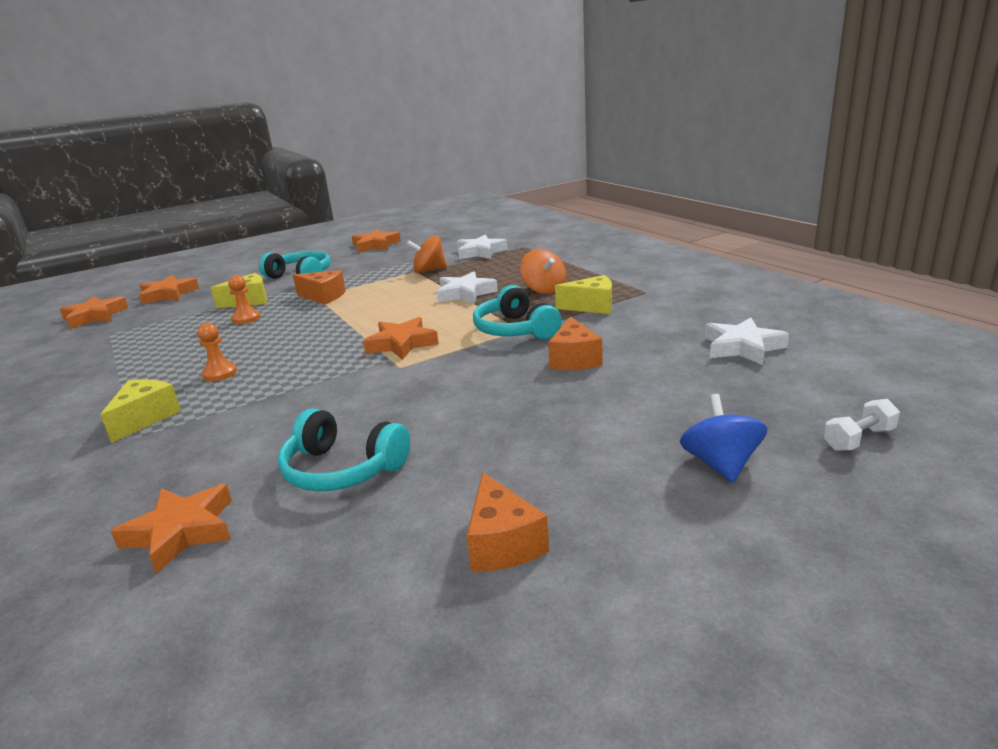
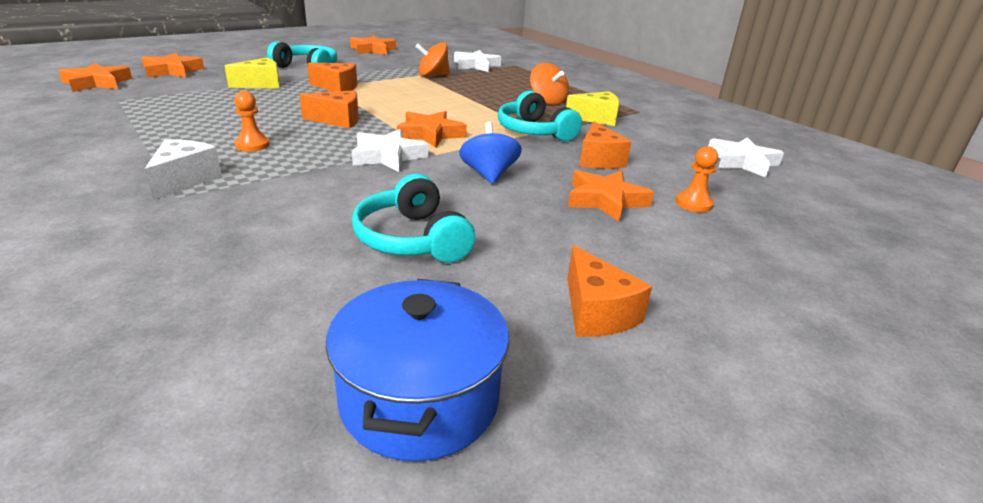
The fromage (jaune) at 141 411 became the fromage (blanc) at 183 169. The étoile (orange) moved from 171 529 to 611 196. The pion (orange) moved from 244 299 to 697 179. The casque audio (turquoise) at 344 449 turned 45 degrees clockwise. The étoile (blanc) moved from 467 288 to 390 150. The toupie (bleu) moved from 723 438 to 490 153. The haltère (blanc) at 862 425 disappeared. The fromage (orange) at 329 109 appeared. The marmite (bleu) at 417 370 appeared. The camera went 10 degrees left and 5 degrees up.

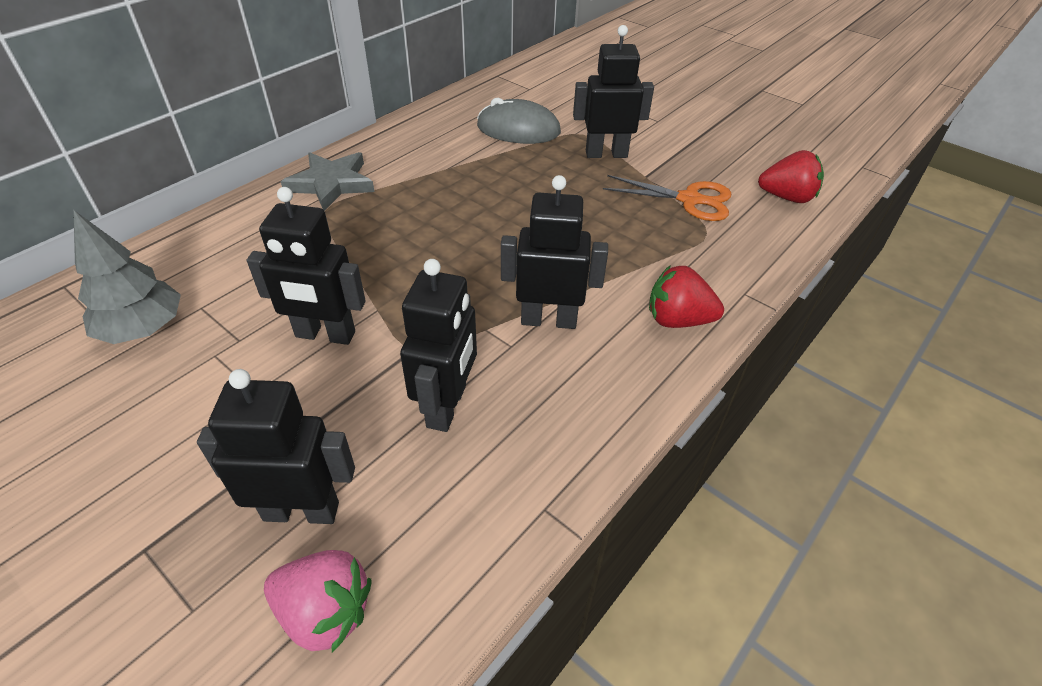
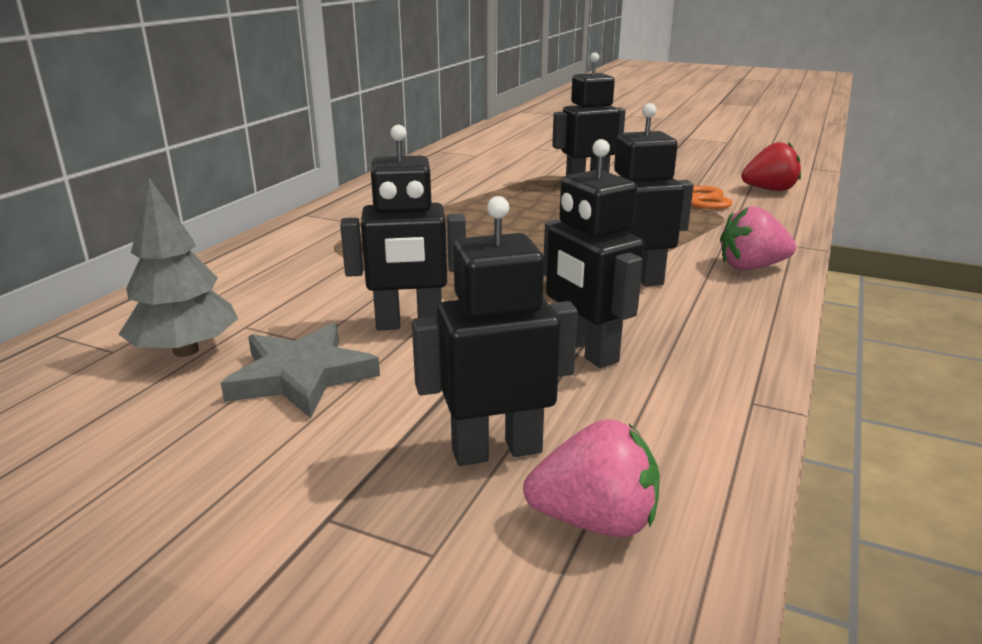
The étoile (gris) moved from 327 181 to 300 370. The robot (noir) at 438 345 turned 150 degrees clockwise. The souris (gris) at 519 121 disappeared. The fraise (rouge) at 686 296 became the fraise (rose) at 758 238. The camera went 15 degrees left and 20 degrees down.

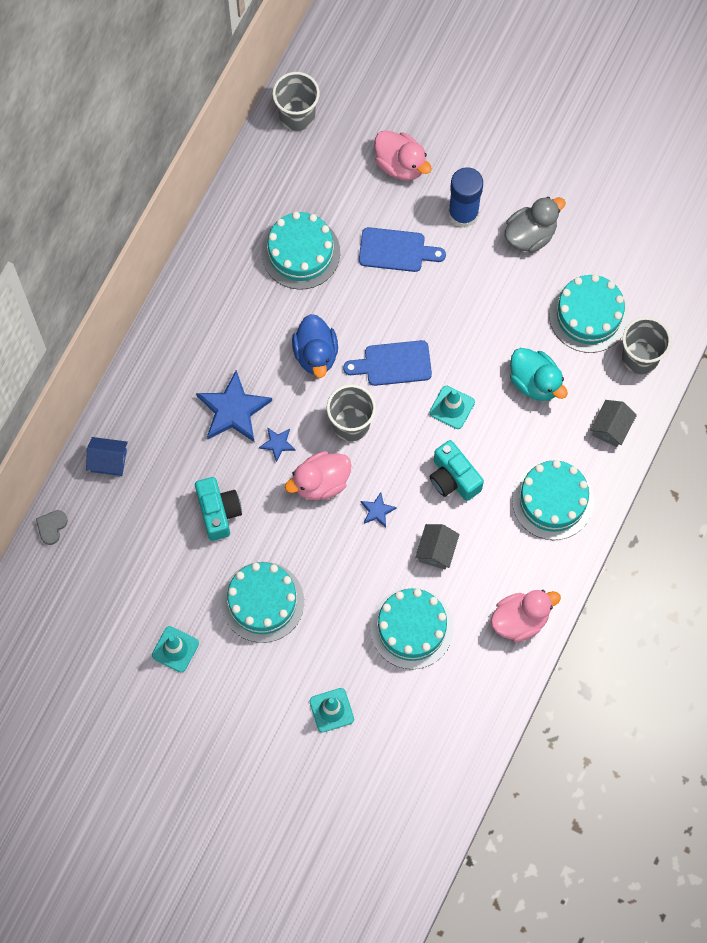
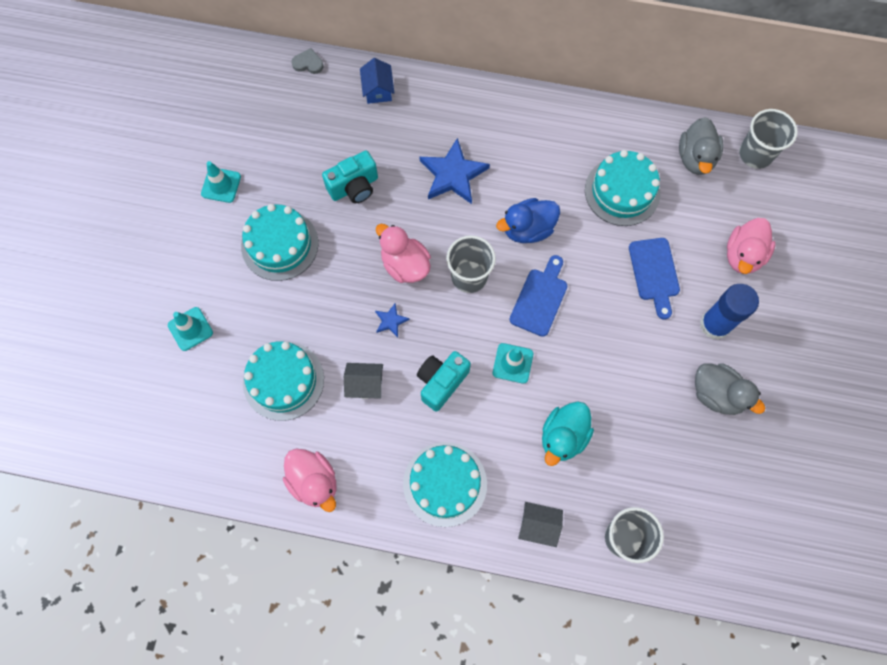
The étoile (bleu) at 277 444 disappeared. The planche à découper (bleu) at 387 363 turned 45 degrees clockwise. The gâteau (turquoise) at 589 313 disappeared. The canard (gris) at 701 146 appeared. The camera went 75 degrees right and 0 degrees up.

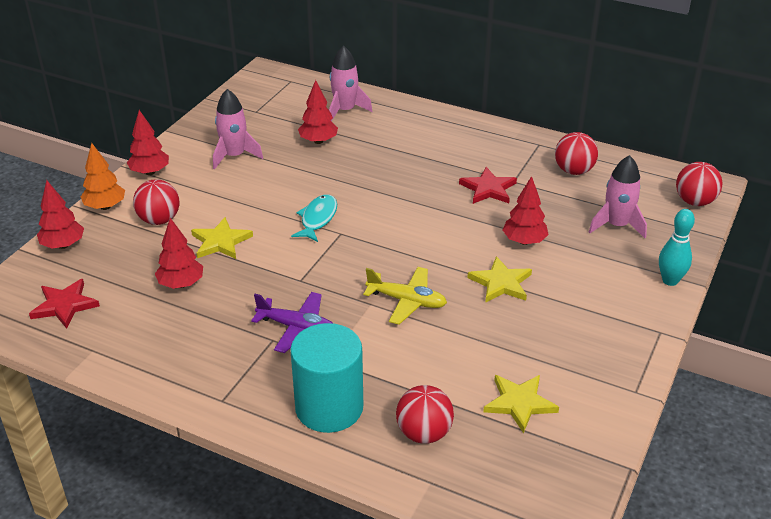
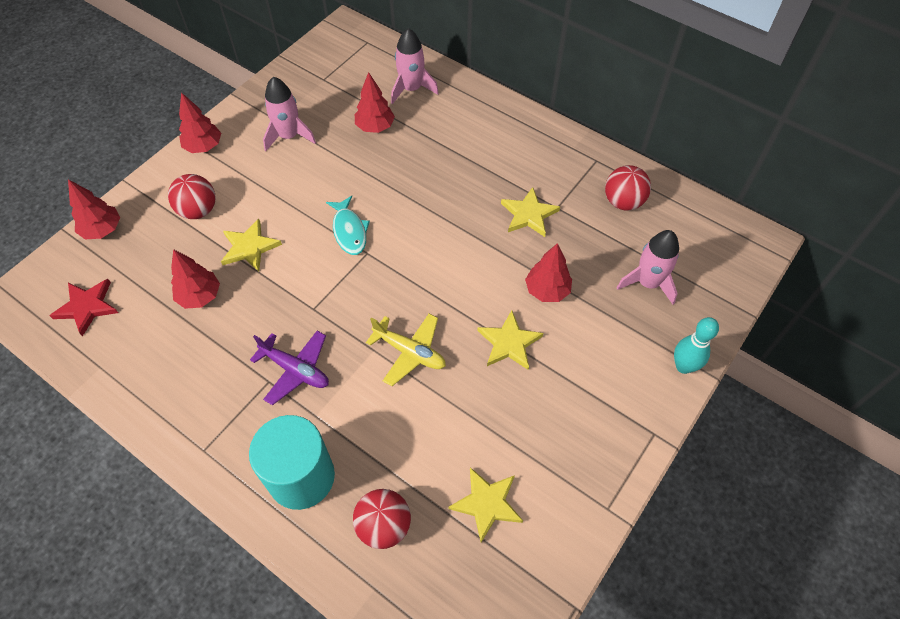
The arbre (orange) at 103 176 disappeared. The poisson (turquoise) at 314 218 turned 135 degrees clockwise. The étoile (rouge) at 488 185 became the étoile (jaune) at 530 212. The balle (rouge) at 699 184 disappeared. The camera went 10 degrees right and 20 degrees up.

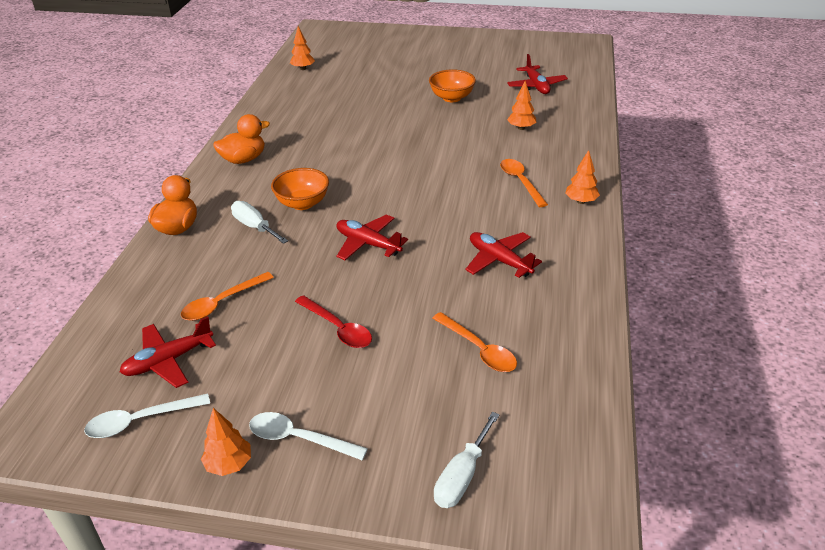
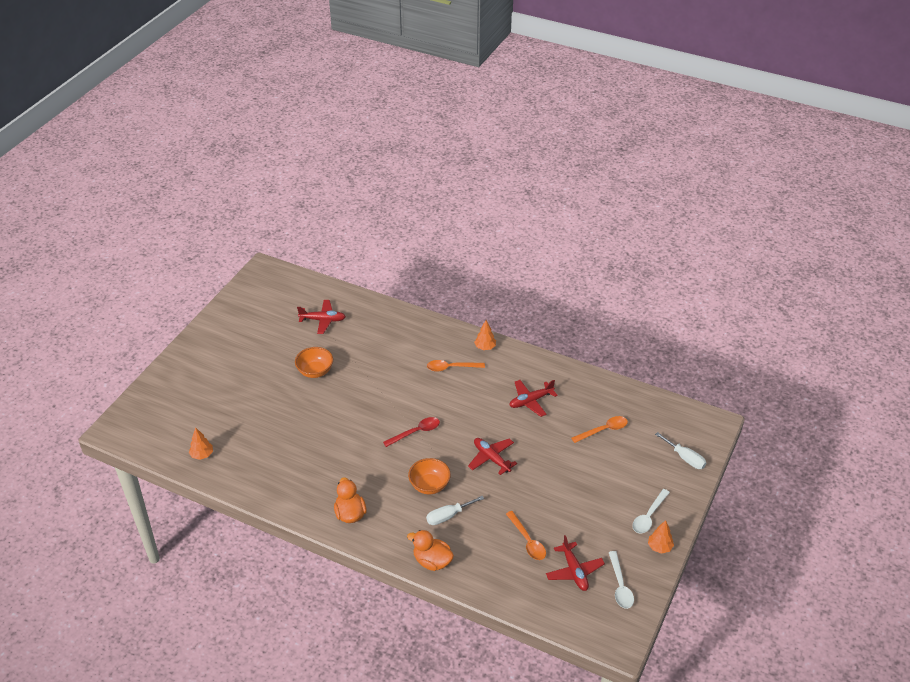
The cuillère (rouge) moved from 333 321 to 411 432. The avion (rouge) at 372 237 turned 90 degrees clockwise. The arbre (orange) at 521 105 disappeared. The camera went 75 degrees left and 5 degrees up.

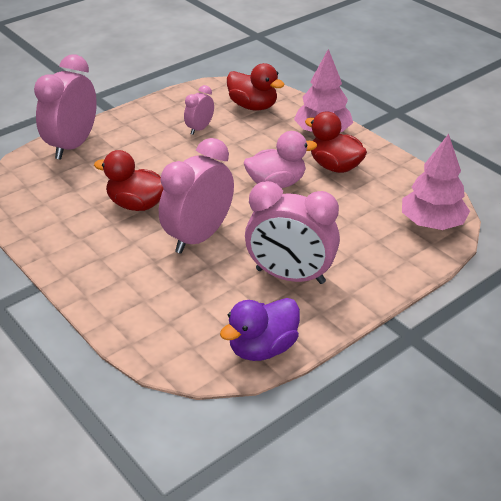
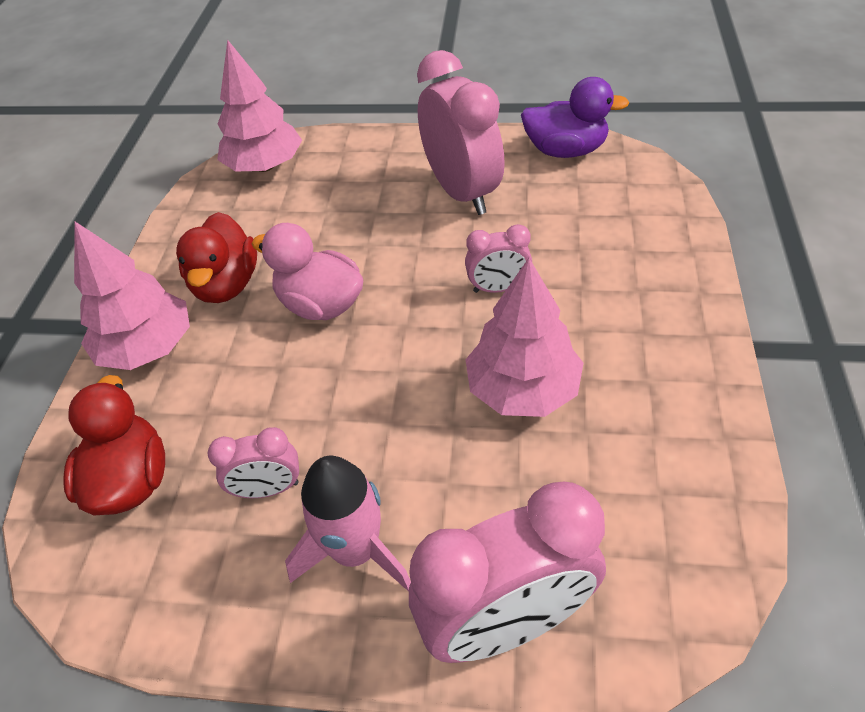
The canard (rouge) at 129 180 was replaced by the arbre (rose) at 524 337. The réveil (rose) at 196 196 changed to 0.51 times the size. The fusée (rose) at 348 524 appeared. The camera went 130 degrees left and 10 degrees up.

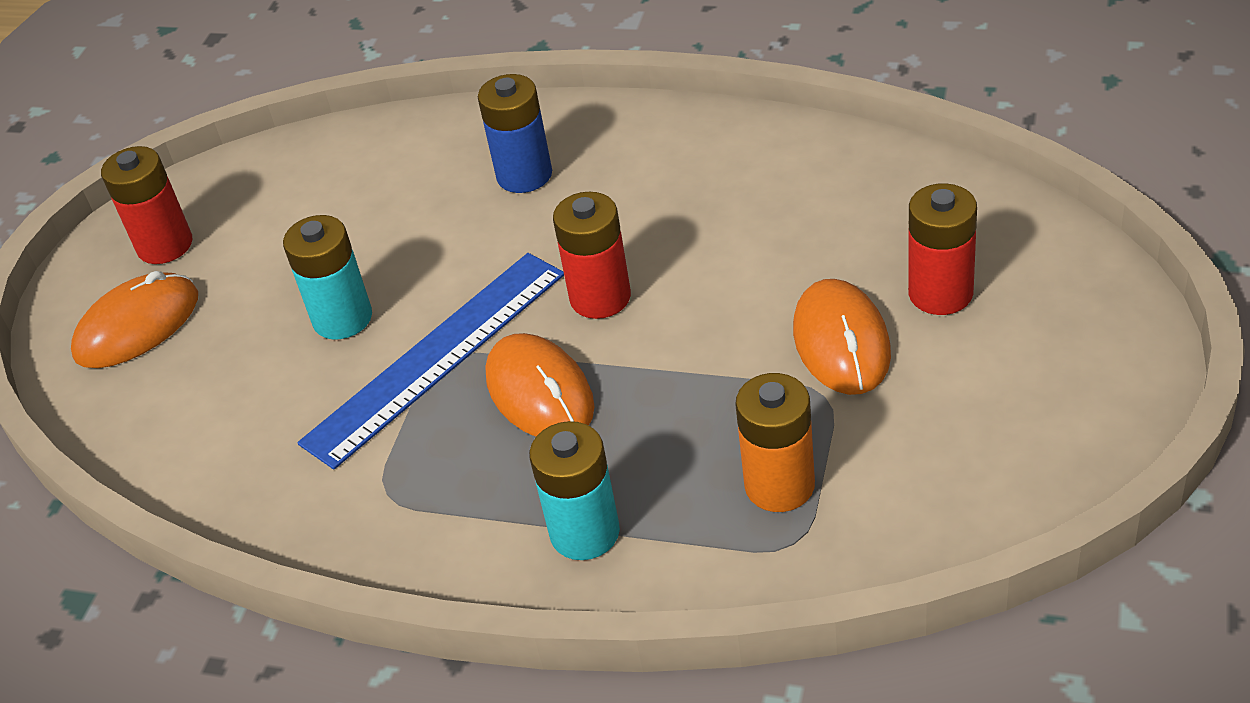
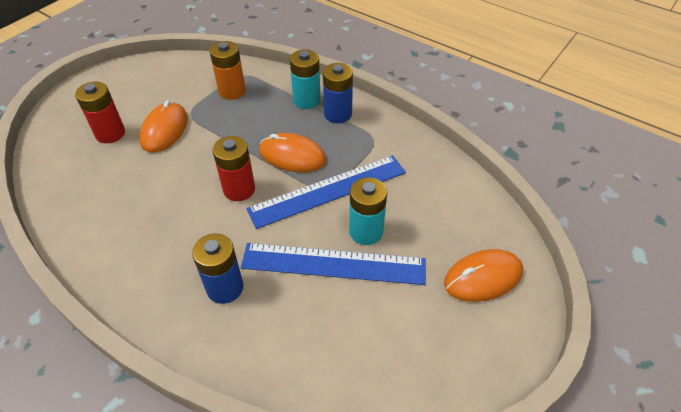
The pile (rouge) at 146 205 disappeared. The souris (orange) at 540 385 turned 60 degrees counterclockwise. The règle (bleu) at 333 264 appeared. The pile (bleu) at 338 93 appeared. The camera went 165 degrees left and 5 degrees up.

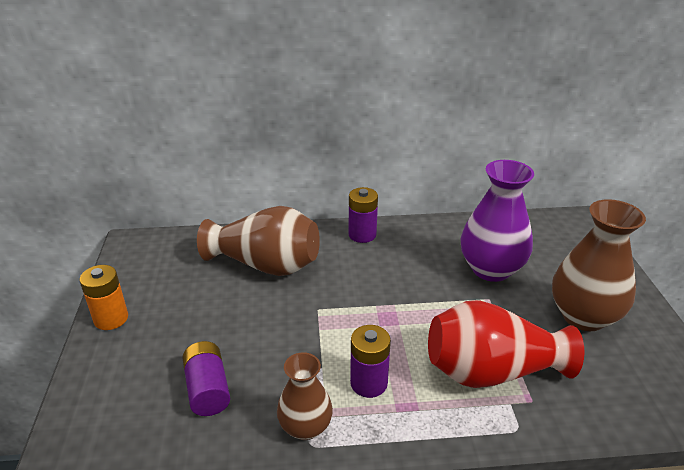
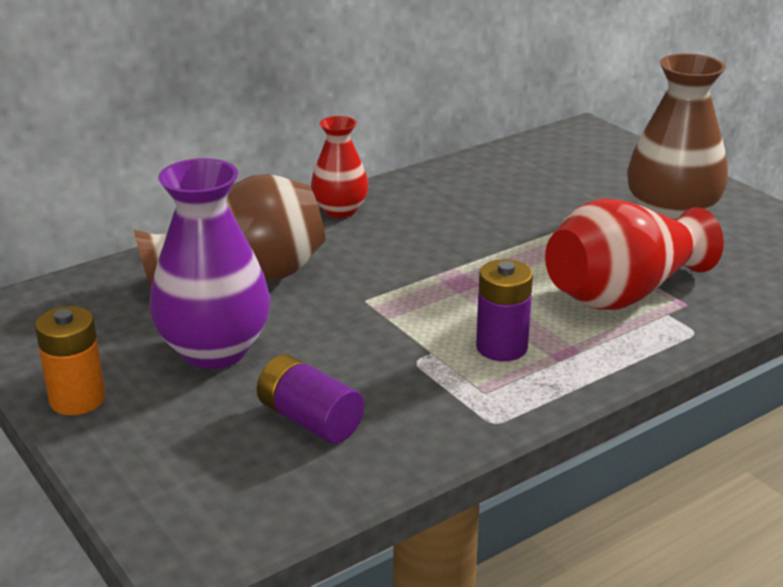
The vase (marron) at 305 396 disappeared. The pile (violet) at 363 215 was replaced by the vase (rouge) at 340 167. The vase (violet) moved from 497 221 to 210 263. The camera went 30 degrees left and 5 degrees down.

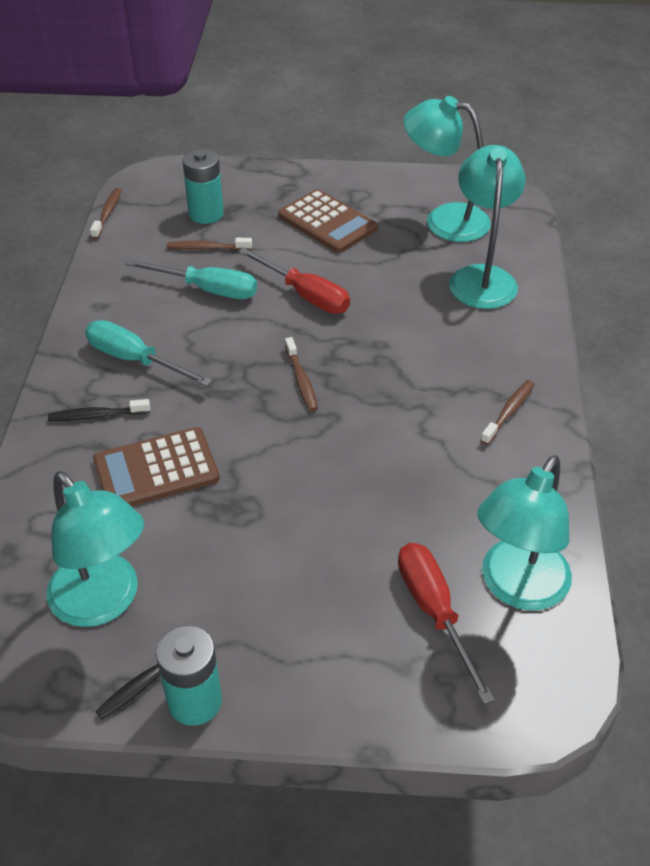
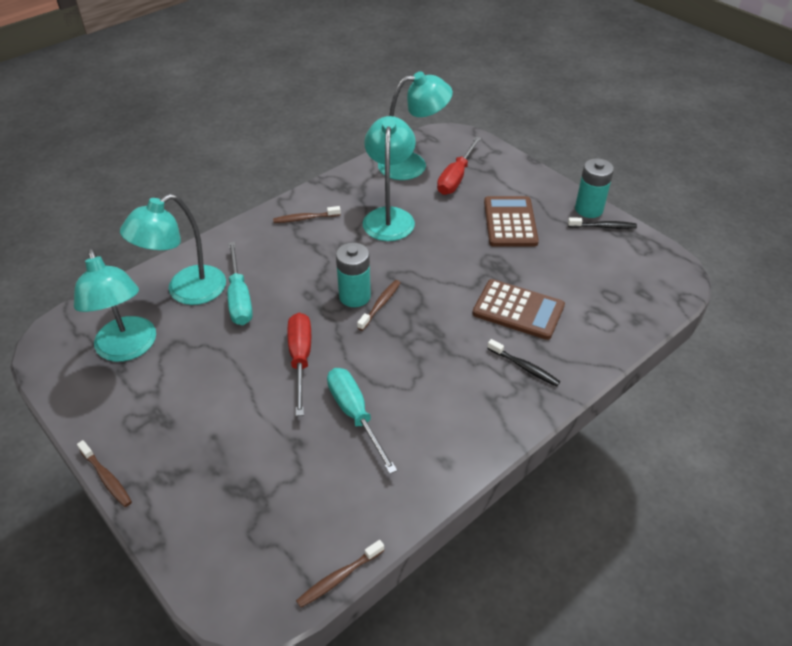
The lampe (turquoise) moved from 95 549 to 389 178. The tournevis (turquoise) moved from 148 353 to 240 283. The brosse à dents (marron) moved from 209 244 to 104 473. The pile (turquoise) moved from 203 186 to 353 274. The calculatrice (marron) moved from 328 221 to 511 221. The camera went 135 degrees left and 0 degrees up.

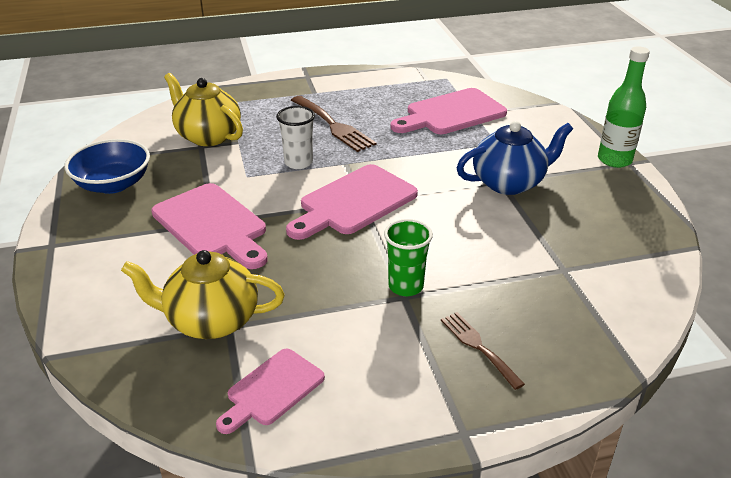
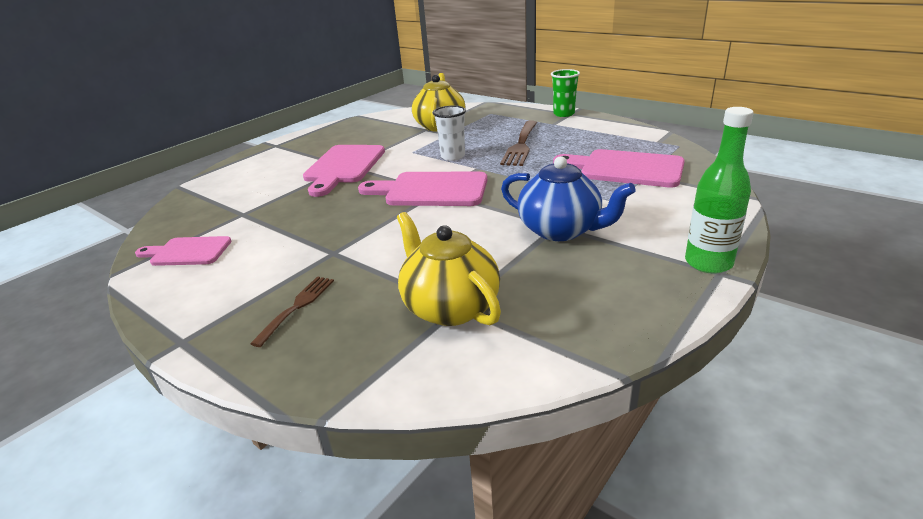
The bol (bleu) at 107 166 disappeared. The théière (jaune) moved from 203 294 to 449 269. The gobelet (vert) moved from 408 257 to 565 93. The camera went 55 degrees right and 5 degrees down.

